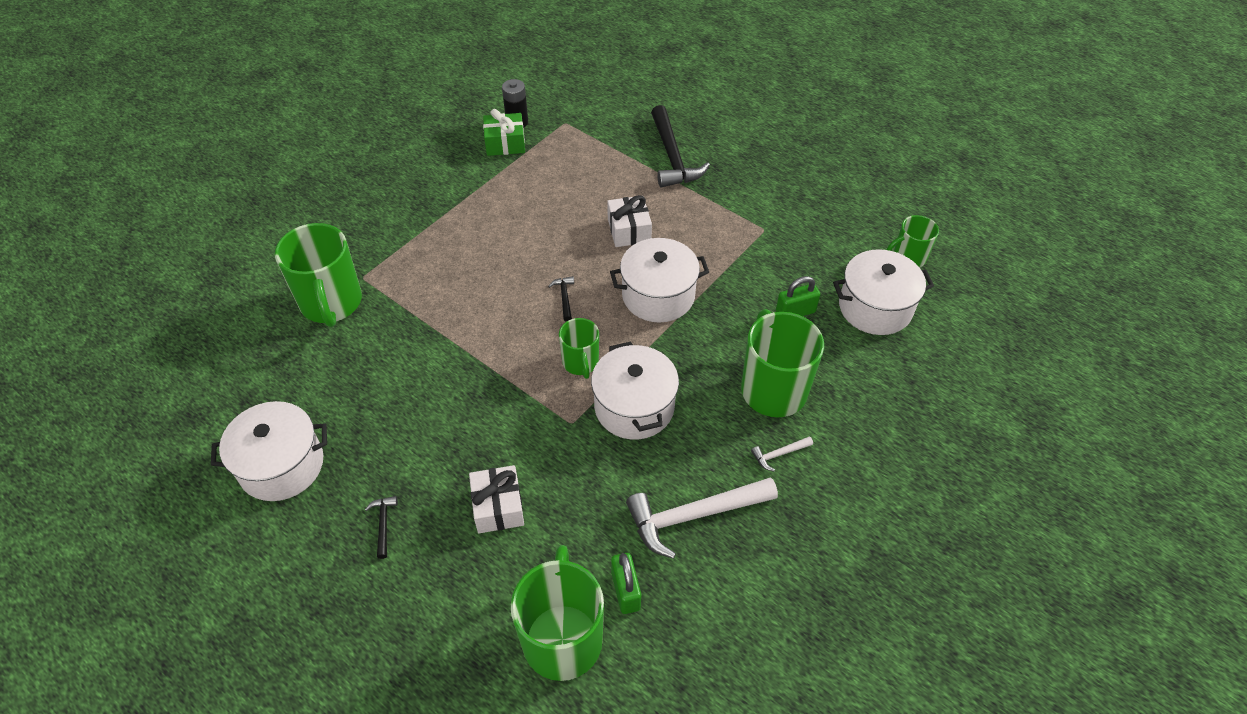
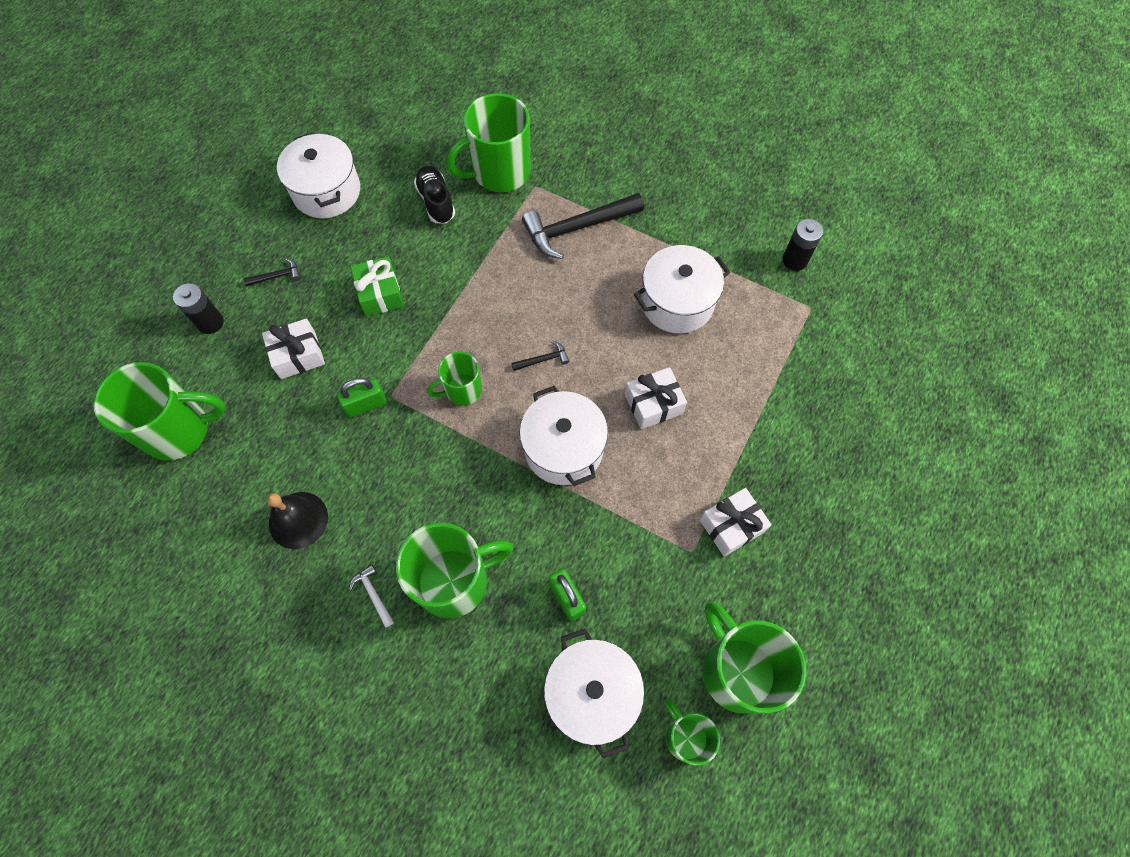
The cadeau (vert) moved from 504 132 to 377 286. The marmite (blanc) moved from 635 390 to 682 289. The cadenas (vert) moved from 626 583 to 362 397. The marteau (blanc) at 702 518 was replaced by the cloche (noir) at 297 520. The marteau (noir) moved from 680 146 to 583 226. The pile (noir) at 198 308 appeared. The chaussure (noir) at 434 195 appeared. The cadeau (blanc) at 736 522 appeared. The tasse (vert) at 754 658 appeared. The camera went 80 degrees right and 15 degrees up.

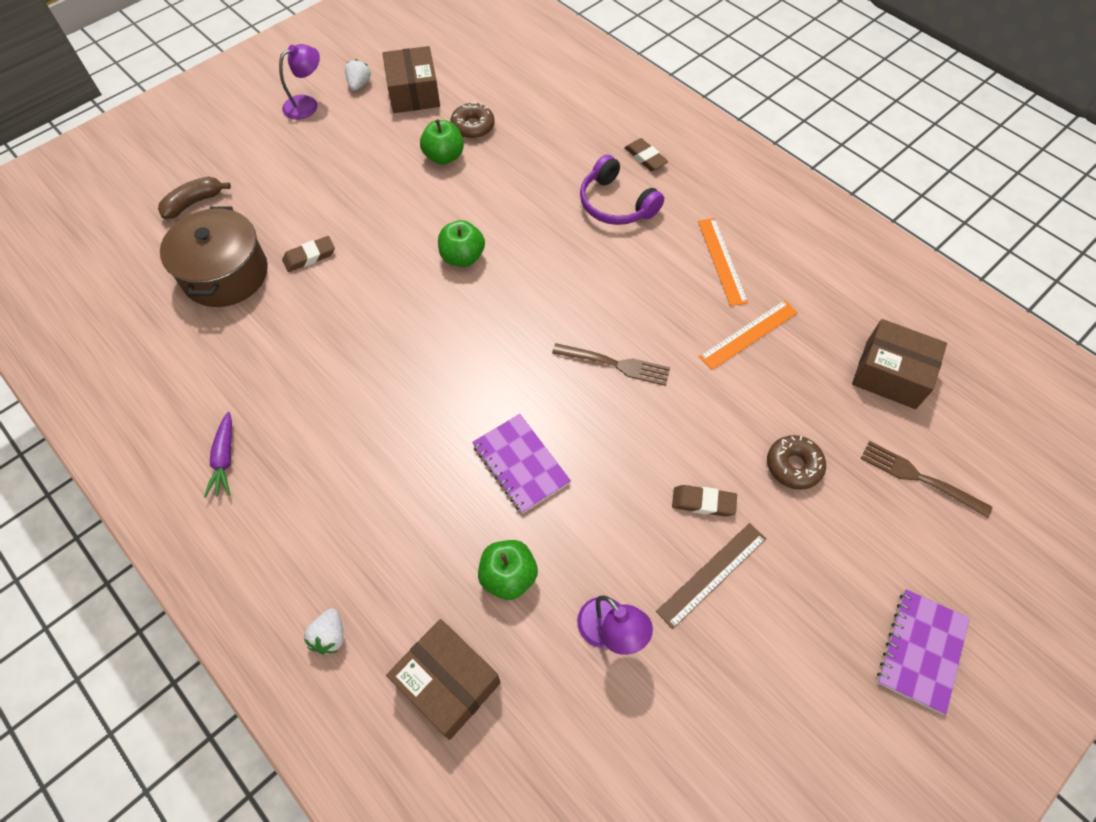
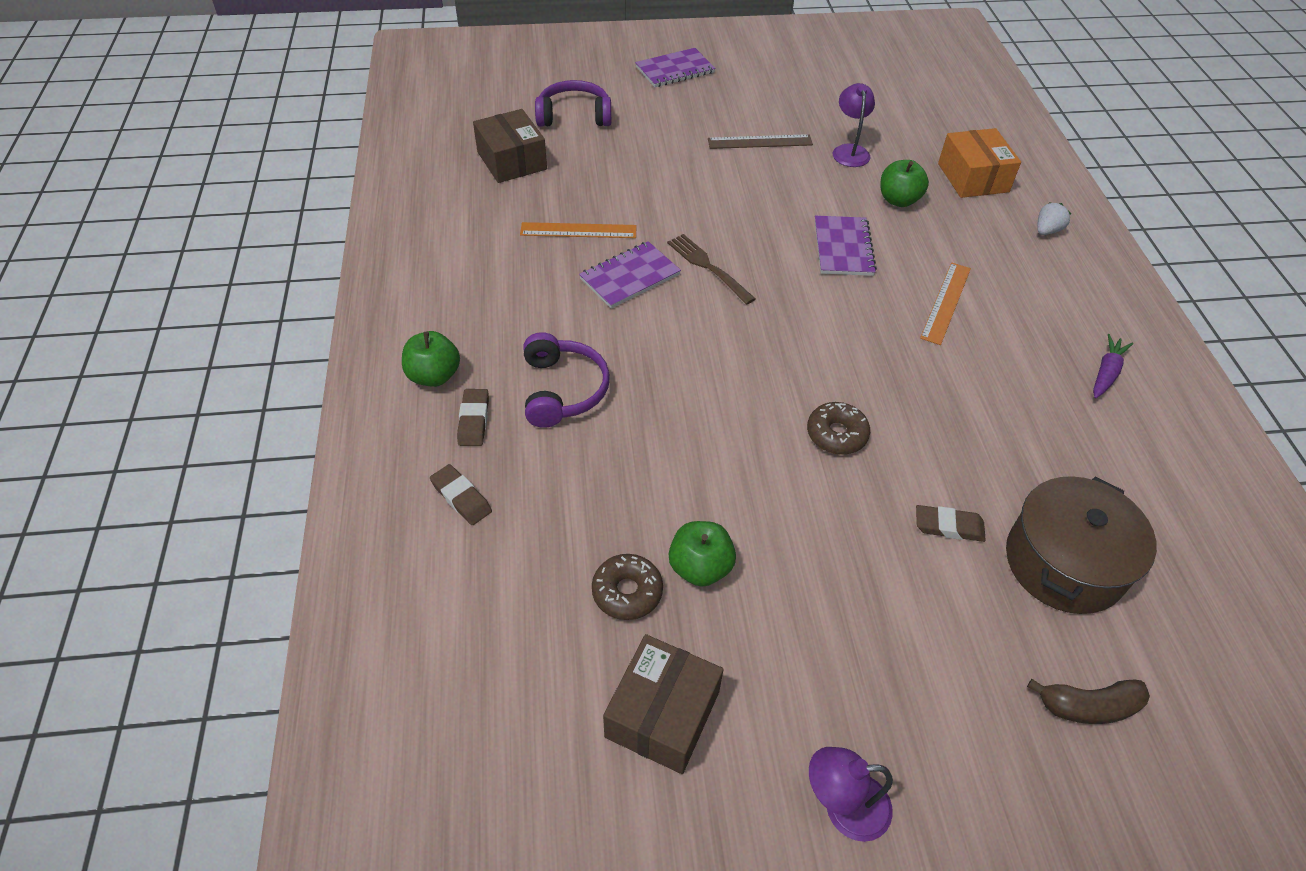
The fraise (blanc) at 358 75 disappeared. The boîte (marron) at 443 679 became the boîte (orange) at 979 163. The pomme (vert) moved from 461 243 to 431 359. The gomme (marron) moved from 704 501 to 461 494. The règle (orange) moved from 723 262 to 945 303. The beignet (marron) moved from 796 462 to 838 428. The fourchette (marron) at 926 479 was replaced by the casque audio (violet) at 573 103. The carnet (violet) at 630 275 appeared. The camera went 145 degrees left and 10 degrees down.

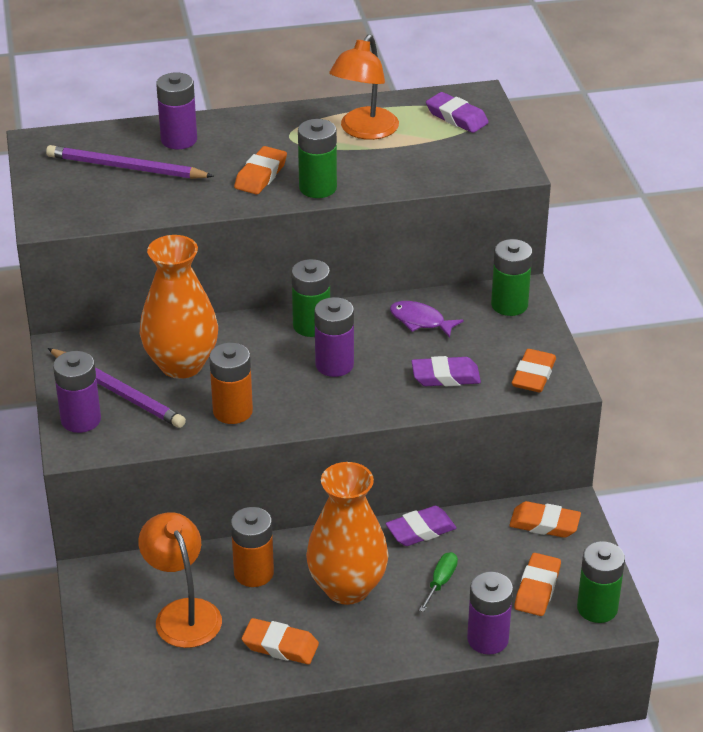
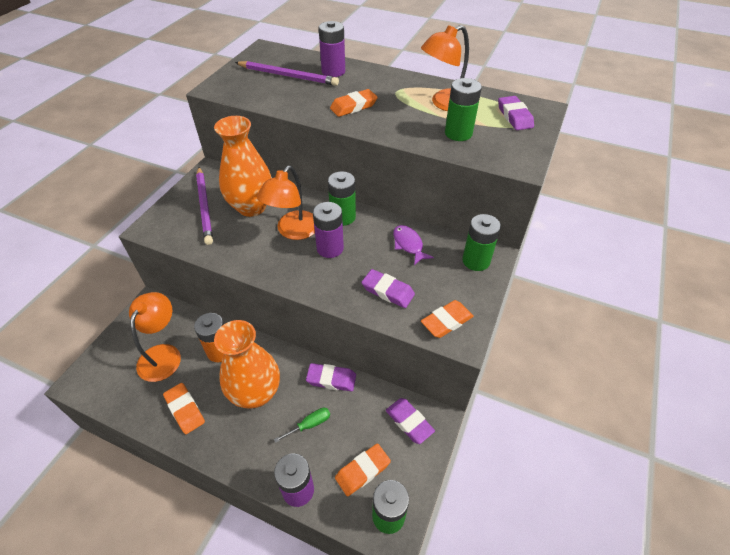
The crayon (violet) at 130 162 turned 150 degrees clockwise. The pile (violet) at 77 392 disappeared. The pile (orange) at 231 383 disappeared. The pile (vert) moved from 317 158 to 463 109. The gomme (orange) at 545 519 became the gomme (violet) at 410 421. The lampe (orange) at 286 203 appeared. The camera went 35 degrees right and 10 degrees up.

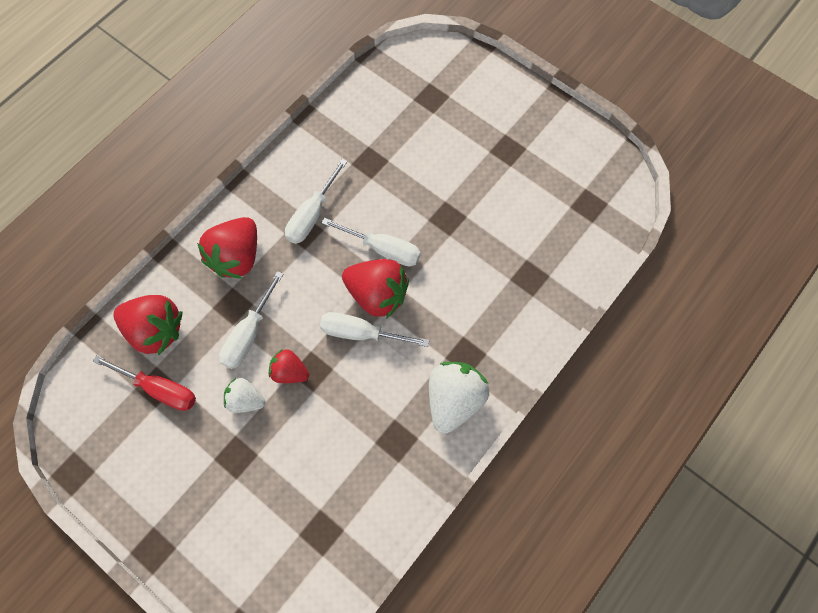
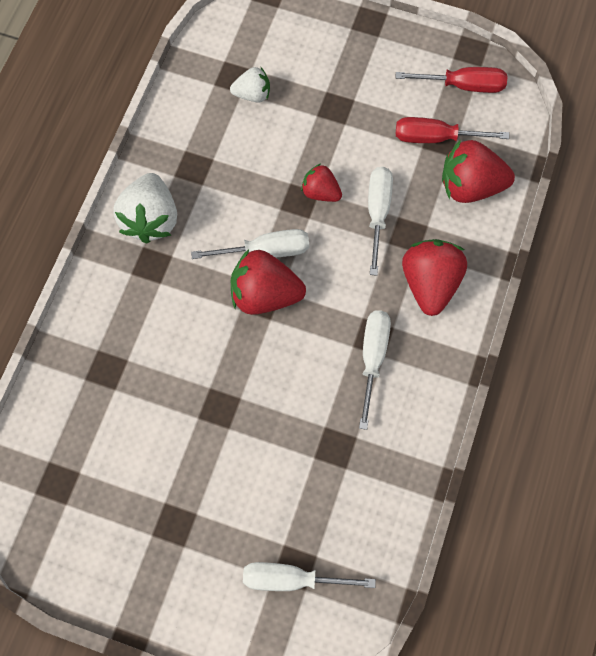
The fraise (blanc) moved from 244 395 to 250 84. The fraise (rouge) at 289 366 turned 150 degrees counterclockwise. The tournevis (blanc) moved from 371 242 to 309 576. The tournevis (rouge) at 451 80 appeared. The camera went 160 degrees right and 0 degrees up.

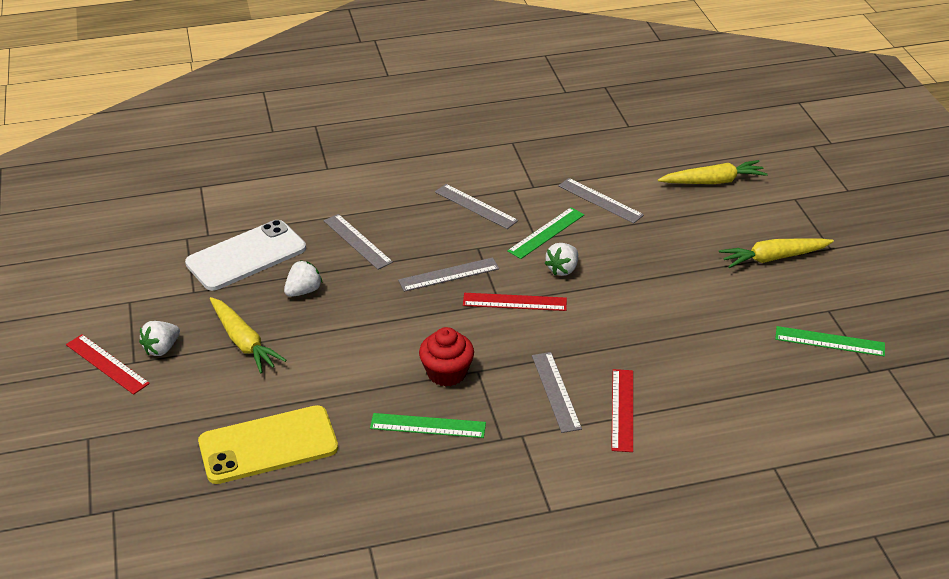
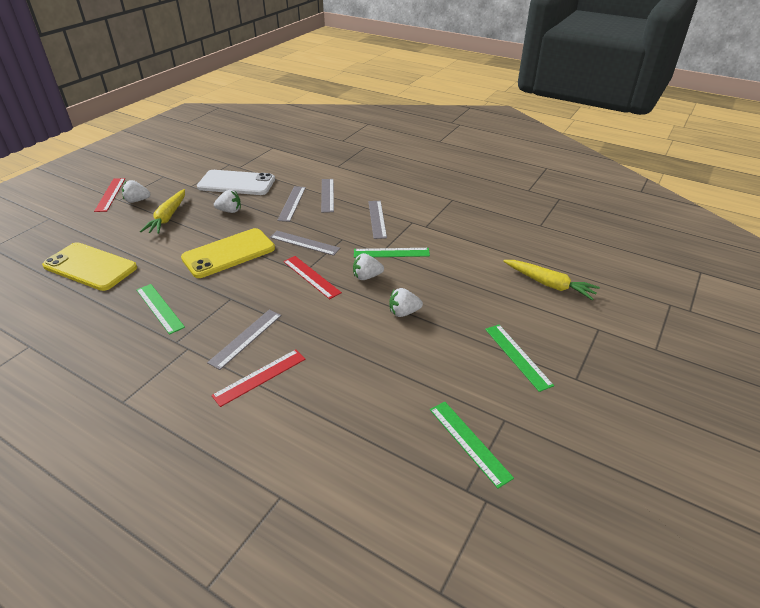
The muffin (rouge) at 446 357 disappeared. The règle (gris) moved from 601 200 to 327 196. The carotte (jaune) at 776 253 was replaced by the règle (vert) at 519 358. The téléphone (jaune) at 228 253 appeared. The fraise (blanc) at 406 302 appeared. The camera went 45 degrees right and 0 degrees up.

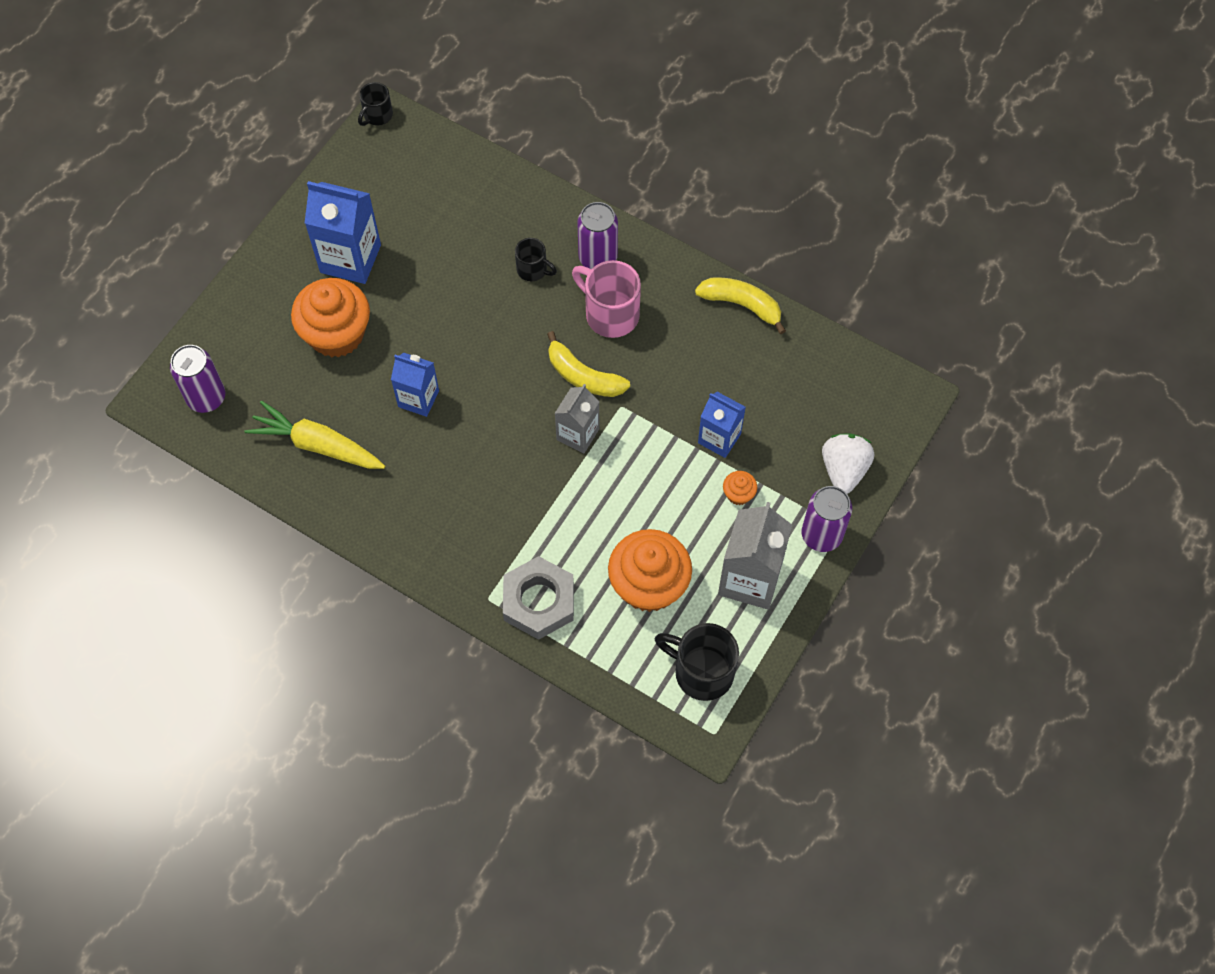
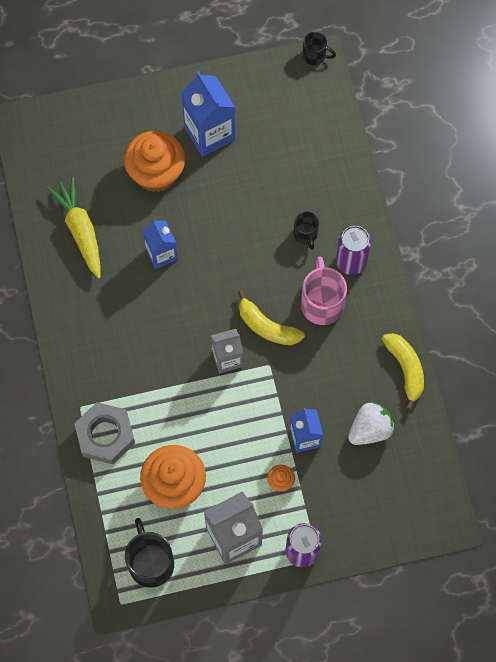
The canette (violet) at 197 379 disappeared. The tasse (noir) at 375 104 turned 150 degrees counterclockwise. The banane (jaune) at 588 364 turned 45 degrees counterclockwise. The fraise (blanc) moved from 848 463 to 371 423. The camera went 45 degrees right and 5 degrees up.

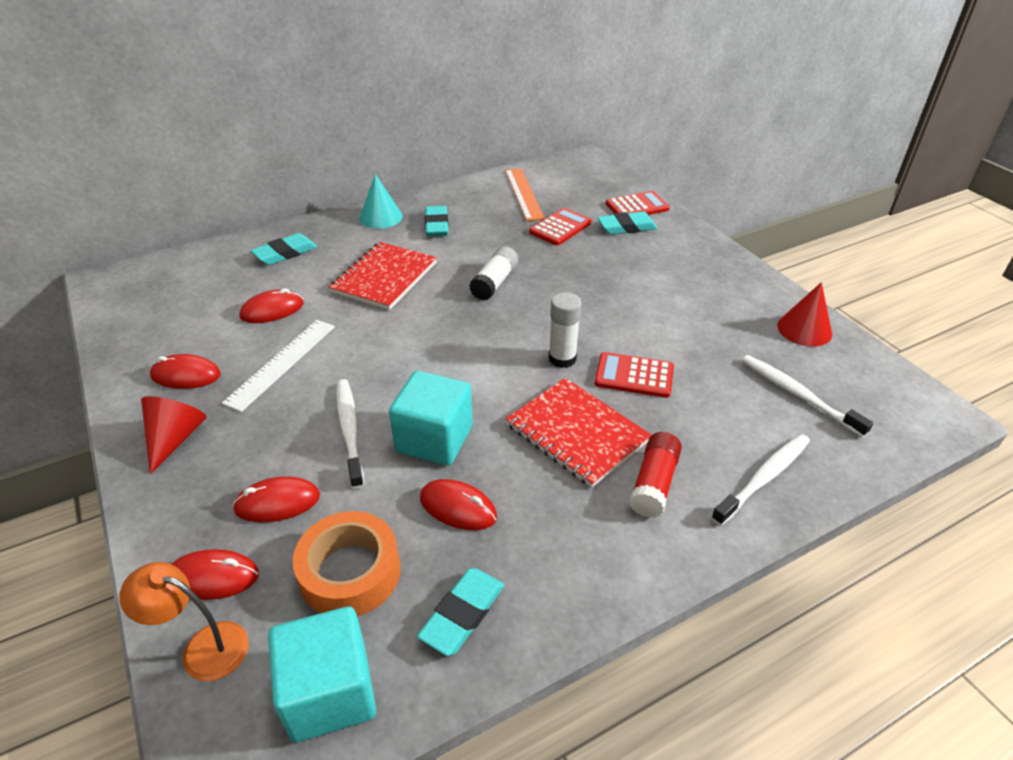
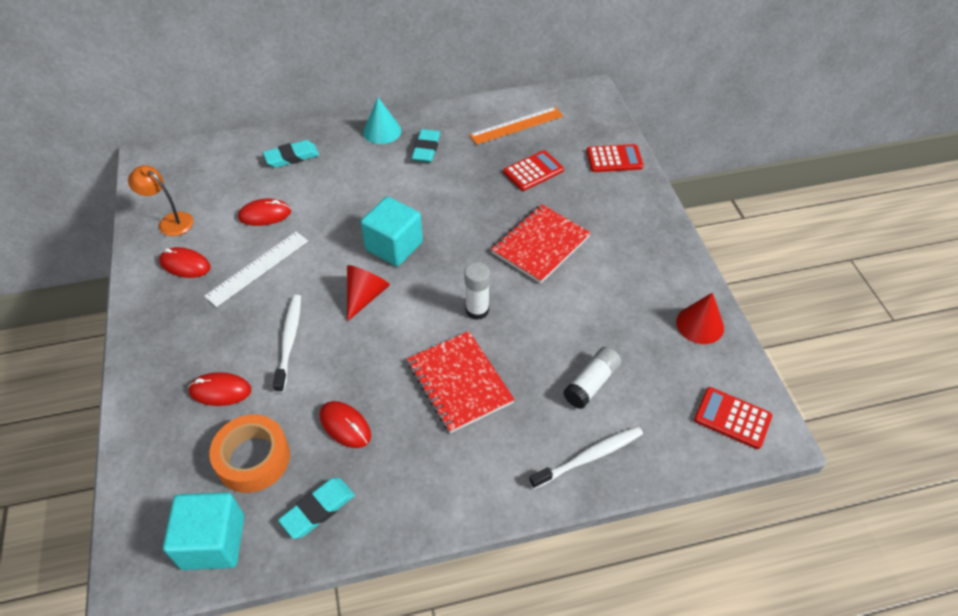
The lampe (orange) moved from 184 621 to 161 200. The cône (rouge) moved from 174 435 to 368 293. The souris (rouge) at 215 574 disappeared. The carnet (rouge) moved from 383 276 to 541 244. The cube (turquoise) moved from 431 418 to 392 231. The bâton de colle (blanc) moved from 493 273 to 592 378. The règle (orange) at 525 194 turned 60 degrees clockwise. The calculatrice (rouge) moved from 634 375 to 733 418. The gomme (turquoise) at 627 223 disappeared. The bâton de colle (rouge) at 655 475 disappeared. The brosse à dents (blanc) at 807 396 disappeared. The camera went 15 degrees right and 10 degrees up.

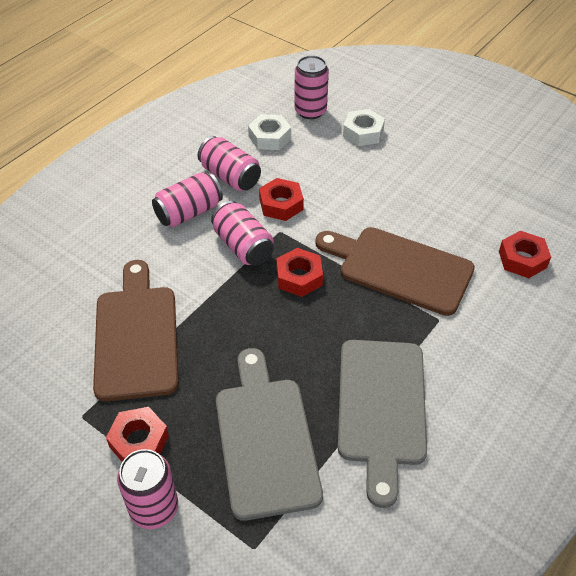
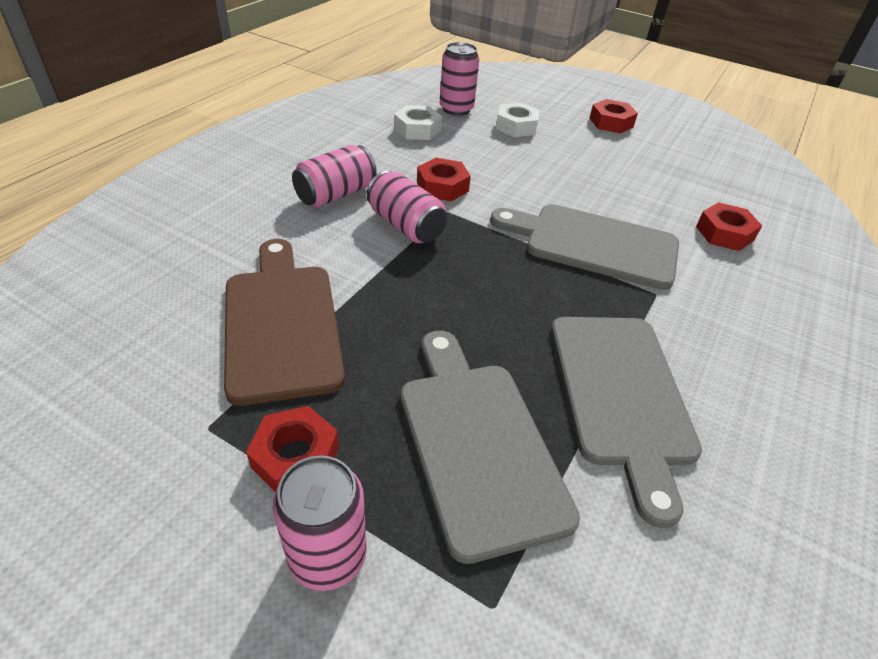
The canette (rose) at 229 163 disappeared. The écrou (rouge) moved from 299 272 to 613 116. The planche à découper (marron) at 395 271 became the planche à découper (gris) at 584 247. The camera went 10 degrees left and 5 degrees down.

